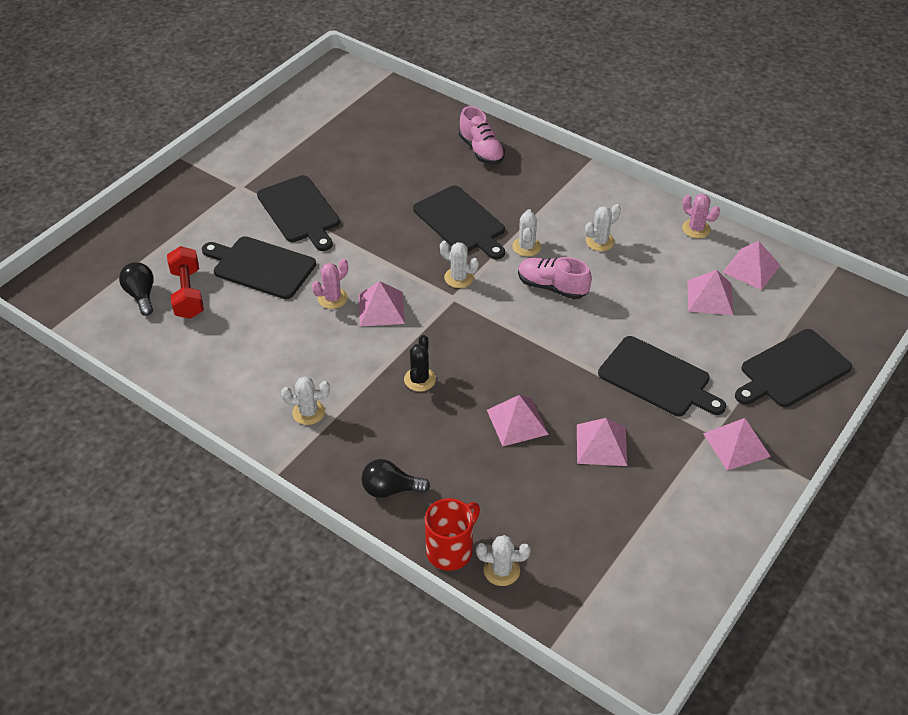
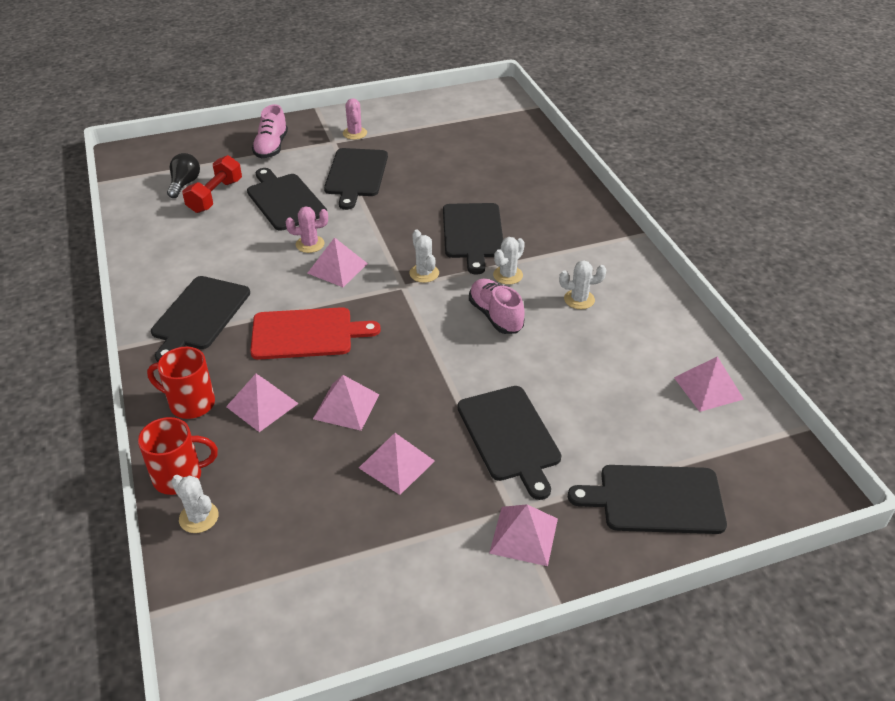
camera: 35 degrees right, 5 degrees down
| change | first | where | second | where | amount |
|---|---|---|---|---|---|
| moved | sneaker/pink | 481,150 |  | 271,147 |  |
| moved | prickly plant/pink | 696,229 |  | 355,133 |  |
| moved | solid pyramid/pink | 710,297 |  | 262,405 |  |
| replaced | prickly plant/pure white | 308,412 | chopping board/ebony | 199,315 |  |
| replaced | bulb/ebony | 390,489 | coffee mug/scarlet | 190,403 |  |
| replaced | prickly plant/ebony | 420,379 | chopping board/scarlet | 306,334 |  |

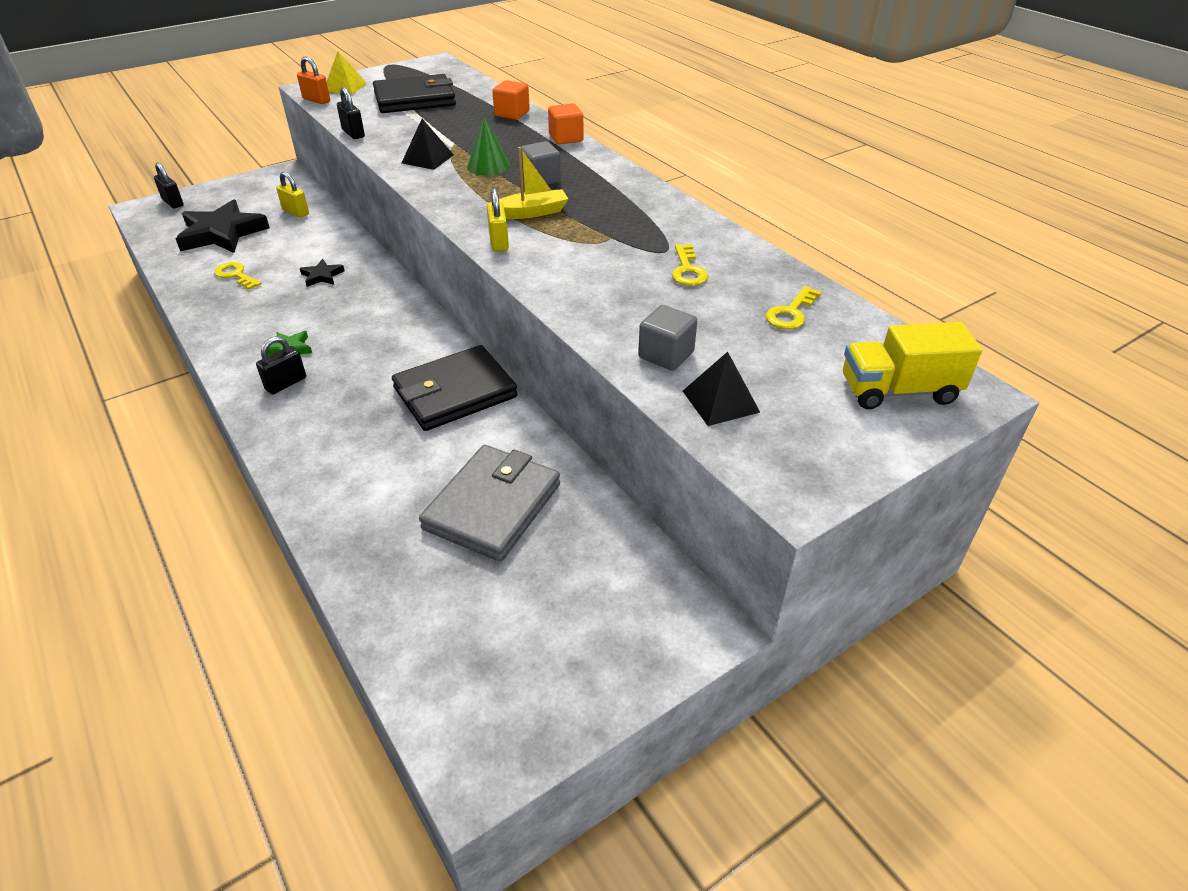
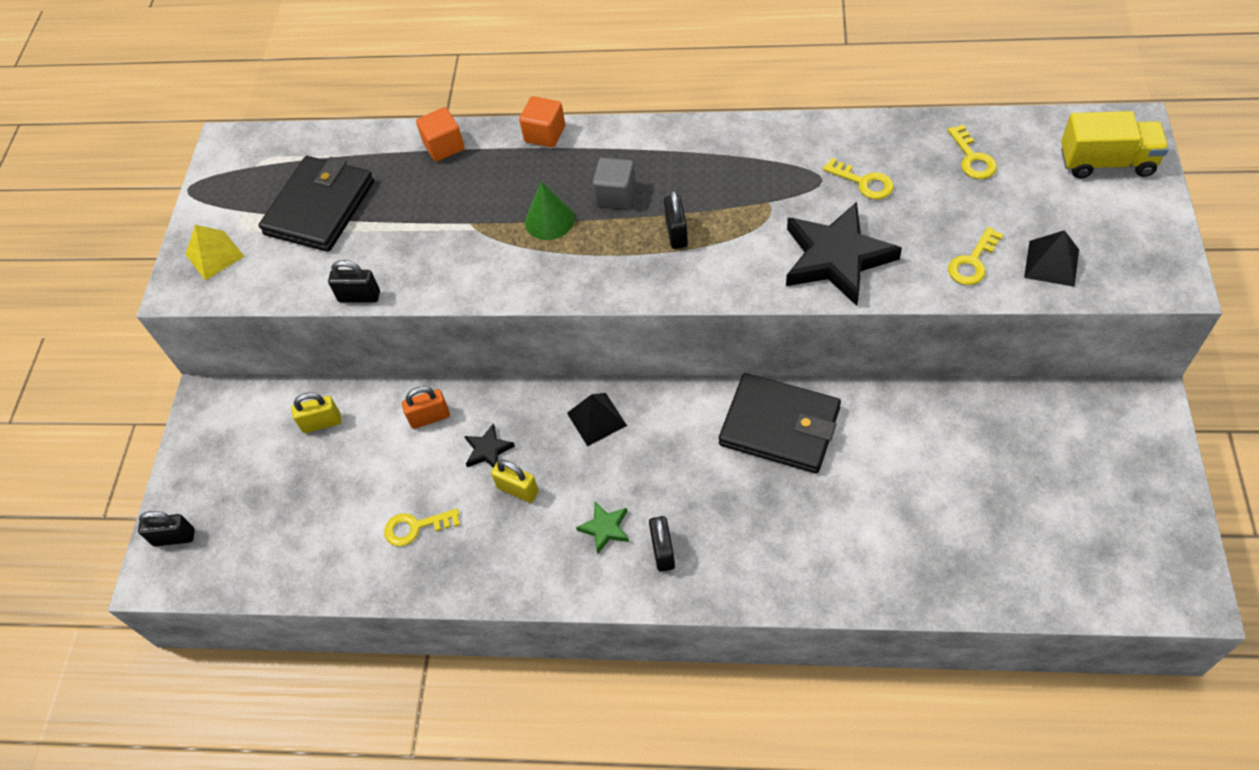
camera: 45 degrees left, 15 degrees up
| change | first | where | second | where | amount |
|---|---|---|---|---|---|
| removed | billfold/ash-grey | 492,506 |  |  |  |
| moved | five-pointed star/ebony | 222,233 |  | 836,258 |  |
| moved | small lock/orange-coloured | 316,100 |  | 430,417 |  |
| moved | solid pyramid/ebony | 427,159 |  | 596,419 |  |
| moved | small lock/golden | 499,242 |  | 518,490 |  |
| replaced | boat/golden | 531,212 | small lock/ebony | 676,233 |  |
| replaced | block/ash-grey | 666,355 | key/golden | 972,262 |  |
| turned | billfold/ebony | 455,393 |  | 779,426 | 75 degrees counterclockwise |
| turned | toy truck/golden | 898,391 |  | 1106,162 | 120 degrees counterclockwise |

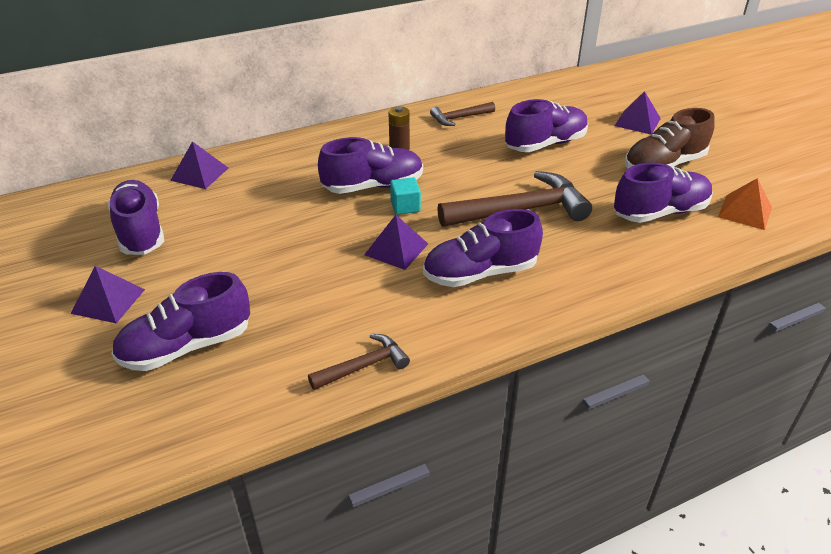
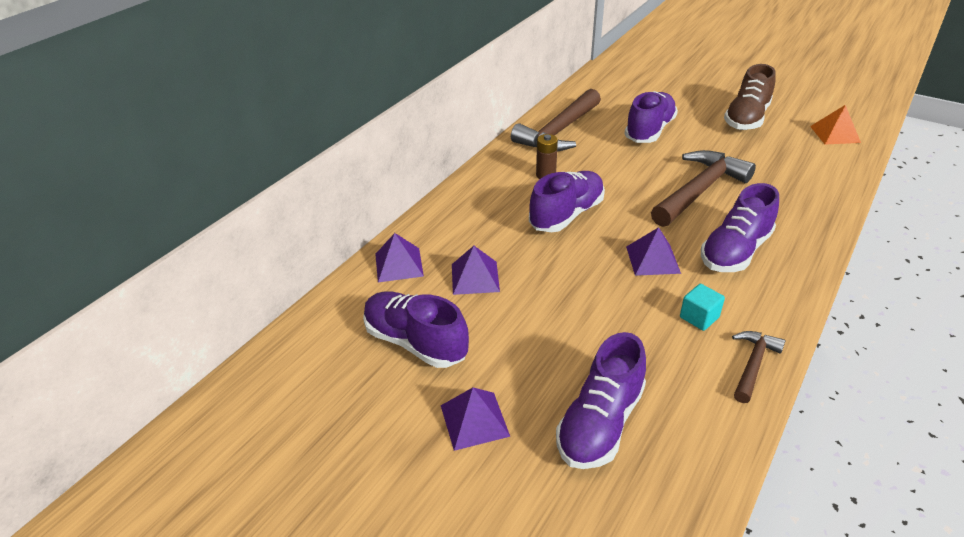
camera: 30 degrees left, 0 degrees up
| change | first | where | second | where | amount |
|---|---|---|---|---|---|
| removed | sneaker/violet | 660,212 |  |  |  |
| moved | block/teal | 405,206 |  | 699,317 |  |
| moved | solid pyramid/violet | 637,122 |  | 475,277 |  |
| resized | claw hammer/dark brown | 459,118 |  | 559,131 | x1.90 |

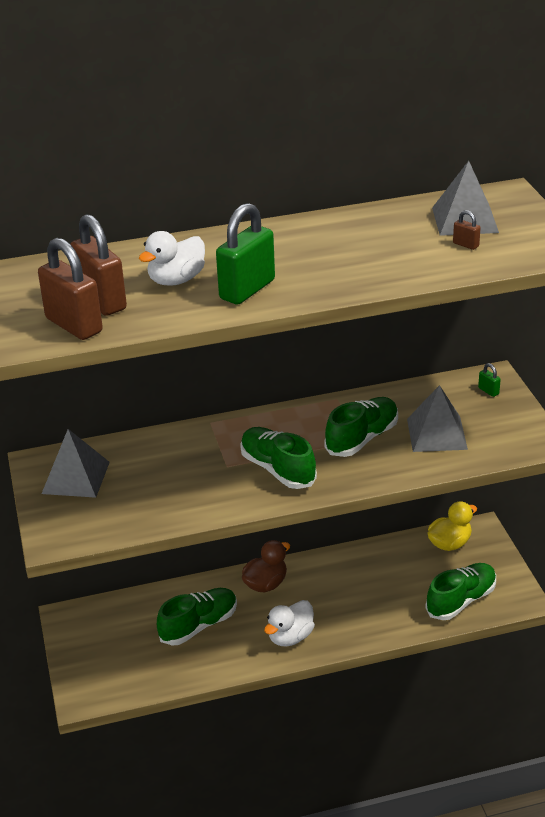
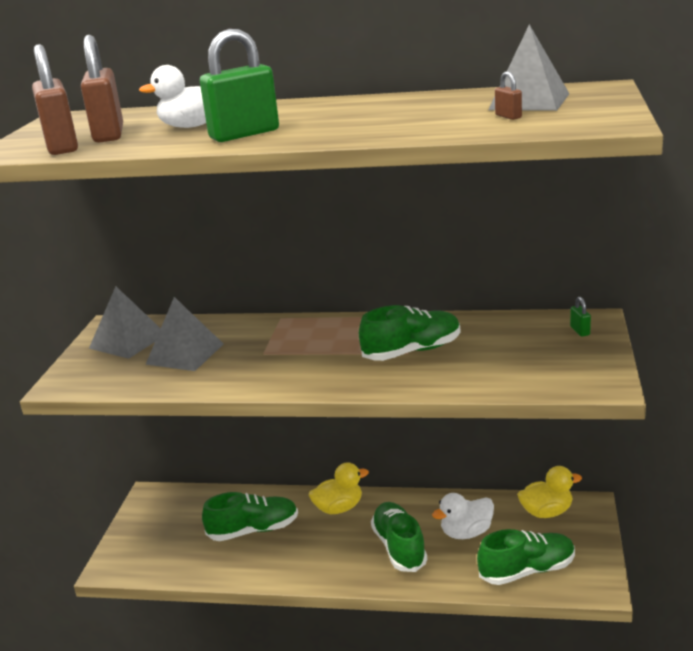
camera: 25 degrees right, 10 degrees down
| change | first | where | second | where | amount |
|---|---|---|---|---|---|
| moved | sneaker/leaf-green | 278,469 |  | 399,547 |  |
| moved | rubber duck/pure white | 290,637 |  | 466,533 |  |
| moved | solid pyramid/ash-grey | 437,434 |  | 185,354 |  |
| recoloured | rubber duck/dark brown | 266,584 | rubber duck/golden | 339,508 |  |

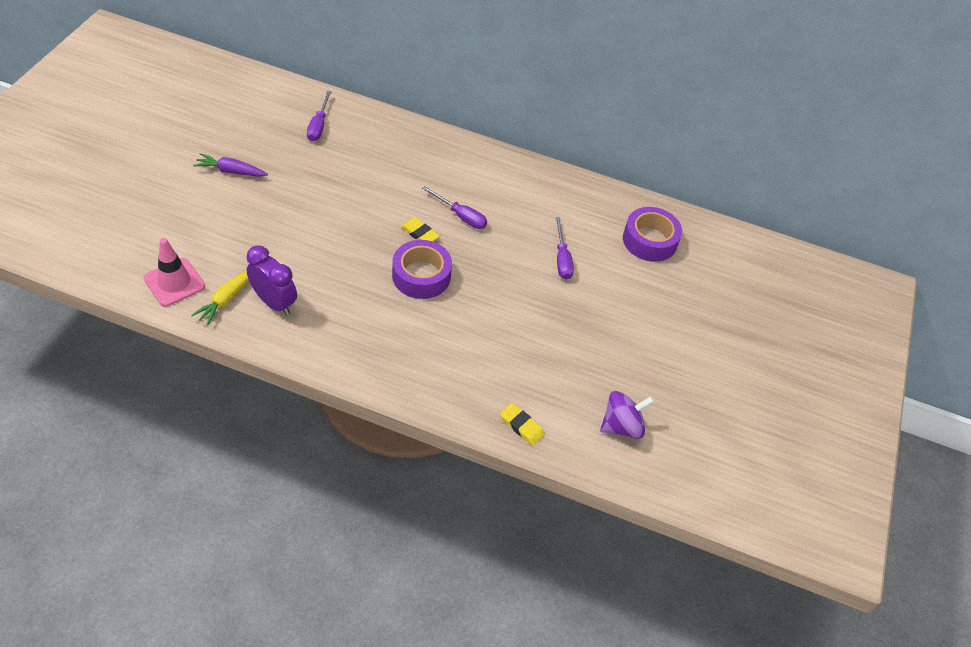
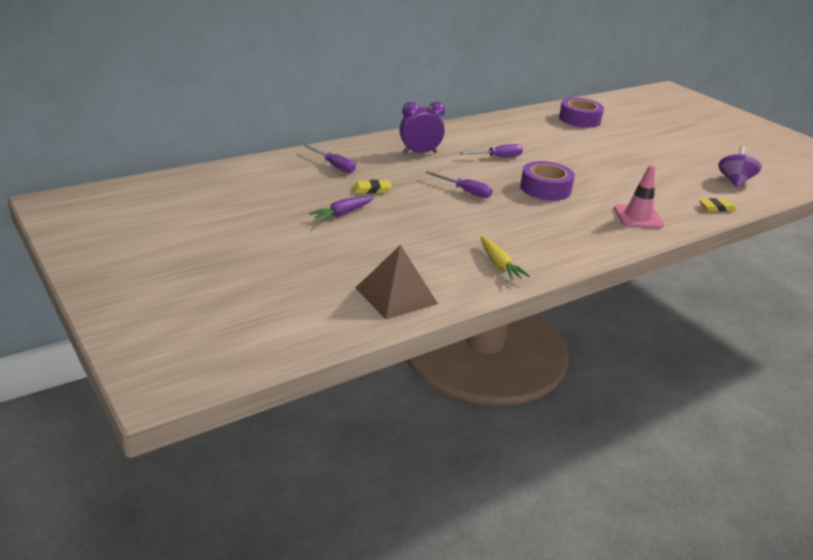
camera: 50 degrees left, 20 degrees down
| change | first | where | second | where | amount |
|---|---|---|---|---|---|
| added |  |  | solid pyramid/dark brown | 396,295 |  |
| moved | safety cone/pink | 174,282 |  | 638,217 |  |
| moved | alarm clock/violet | 274,302 |  | 419,153 |  |
| moved | pencil eraser/golden | 419,233 |  | 371,190 |  |
| moved | screwdriver/violet | 562,259 |  | 465,191 |  |

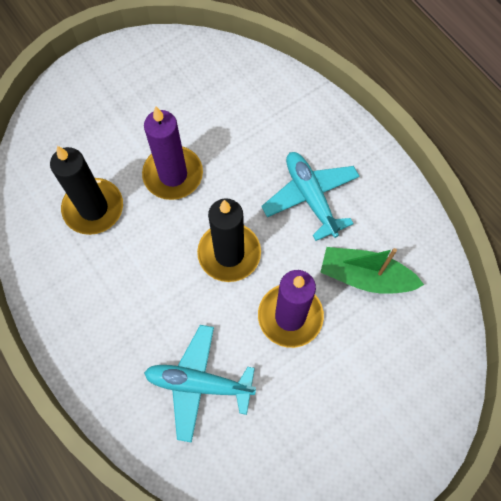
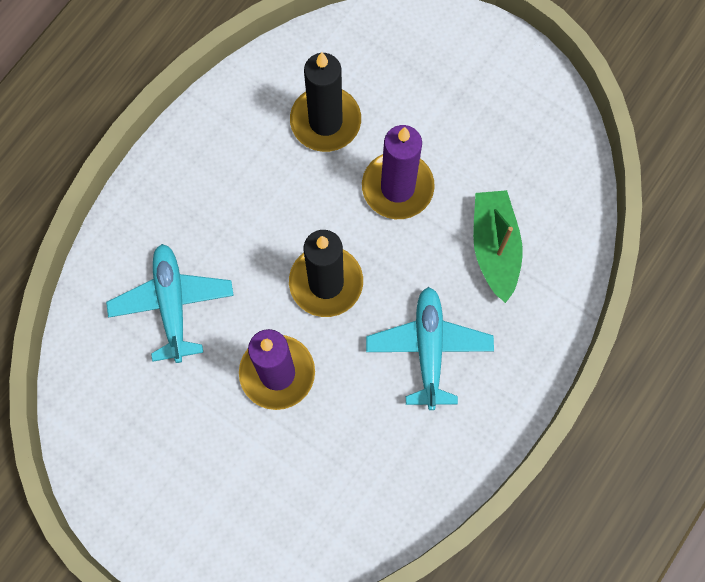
camera: 70 degrees right, 5 degrees up
| change | first | where | second | where | amount |
|---|---|---|---|---|---|
| moved | boat/leaf-green | 365,276 |  | 494,248 |  |
| turned | plane/teal | 310,197 |  | 429,349 | 45 degrees counterclockwise |

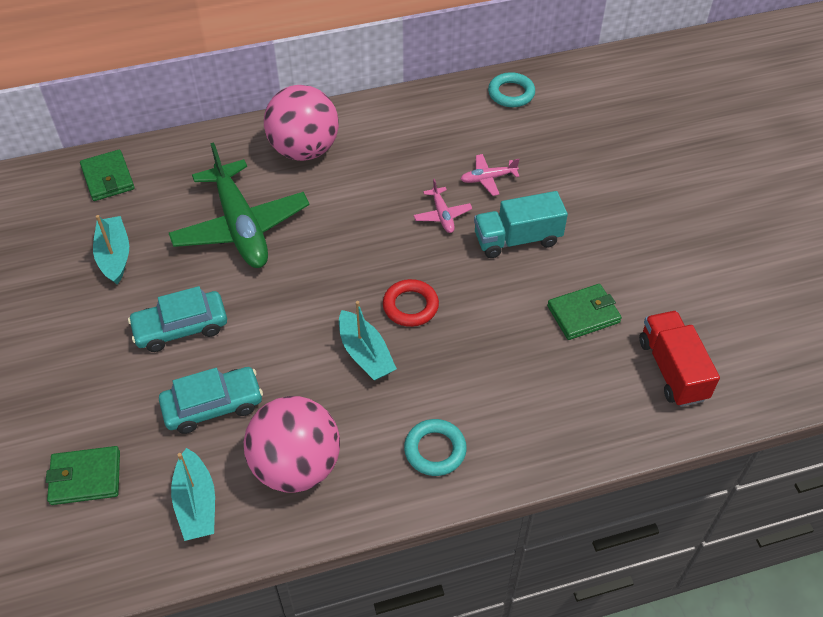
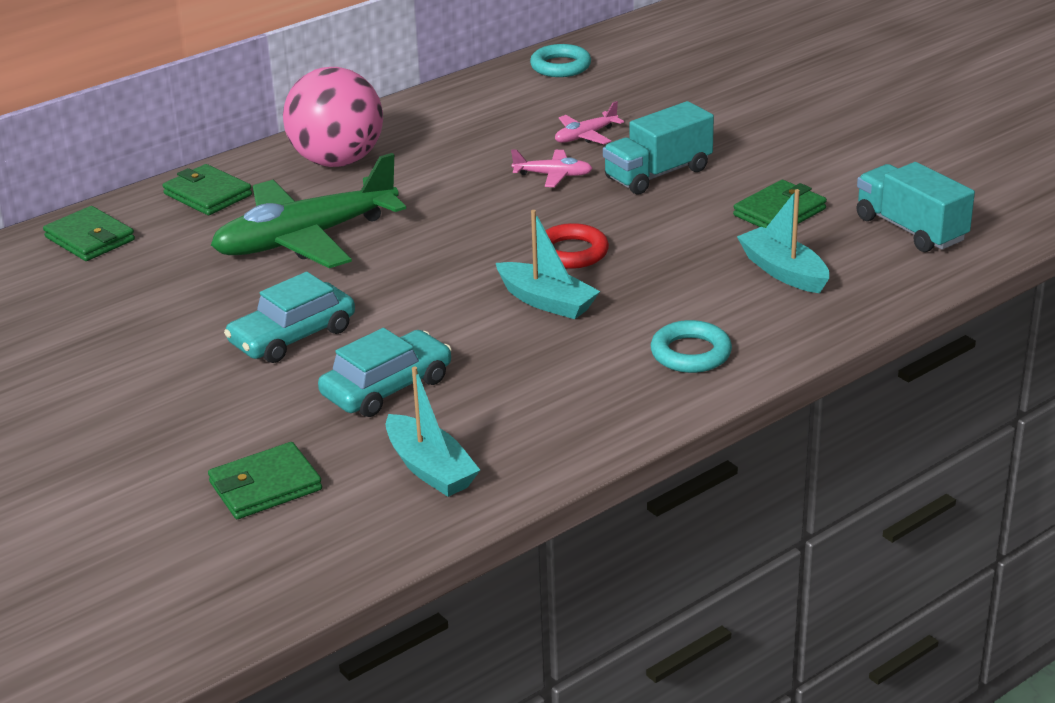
camera: 20 degrees left, 20 degrees down
| change | first | where | second | where | amount |
|---|---|---|---|---|---|
| removed | sphere/pink | 296,466 |  |  |  |
| added |  |  | billfold/leaf-green | 208,194 |  |
| moved | boat/teal | 115,256 |  | 783,271 |  |
| recoloured | toy truck/scarlet | 672,369 | toy truck/teal | 910,229 |  |
| turned | plane/leaf-green | 241,227 |  | 305,239 | 105 degrees clockwise |
| turned | plane/pink | 442,215 |  | 553,175 | 45 degrees counterclockwise |

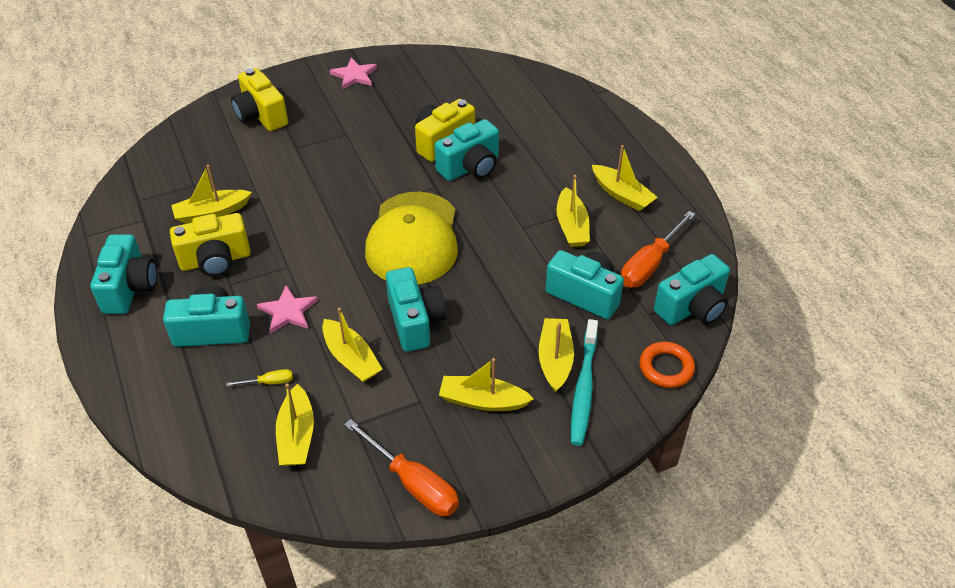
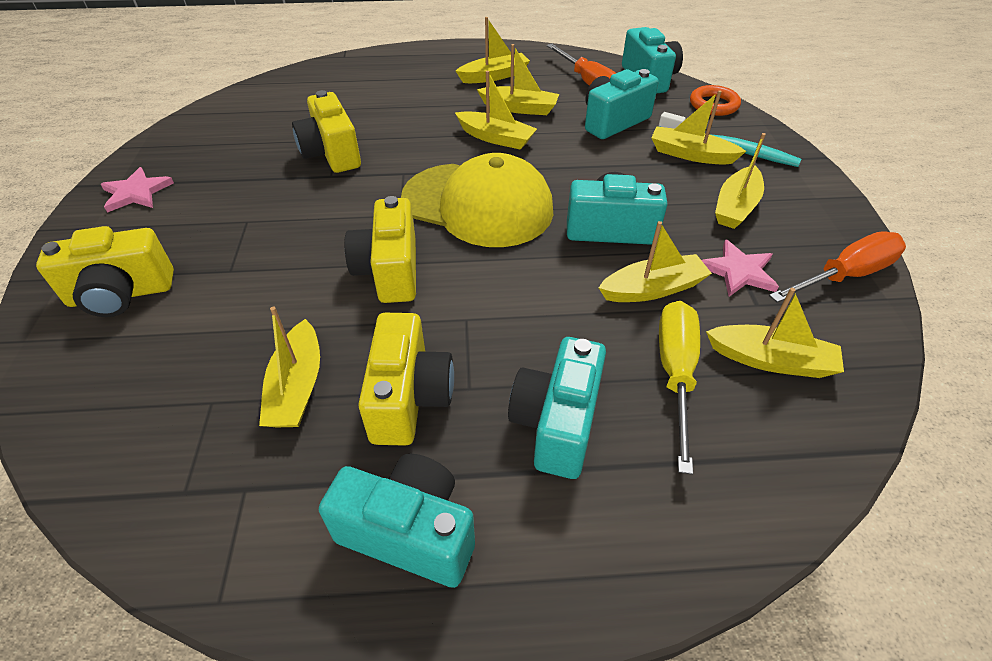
camera: 70 degrees left, 0 degrees up
| change | first | where | second | where | amount |
|---|---|---|---|---|---|
| removed | compact camera/teal | 470,167 |  |  |  |
| added |  |  | compact camera/golden | 390,271 |  |
| added |  |  | boat/golden | 496,138 |  |
| moved | five-pointed star/pink | 288,311 |  | 738,271 |  |
| resized | screwdriver/golden | 269,382 |  | 675,373 | x2.12 |

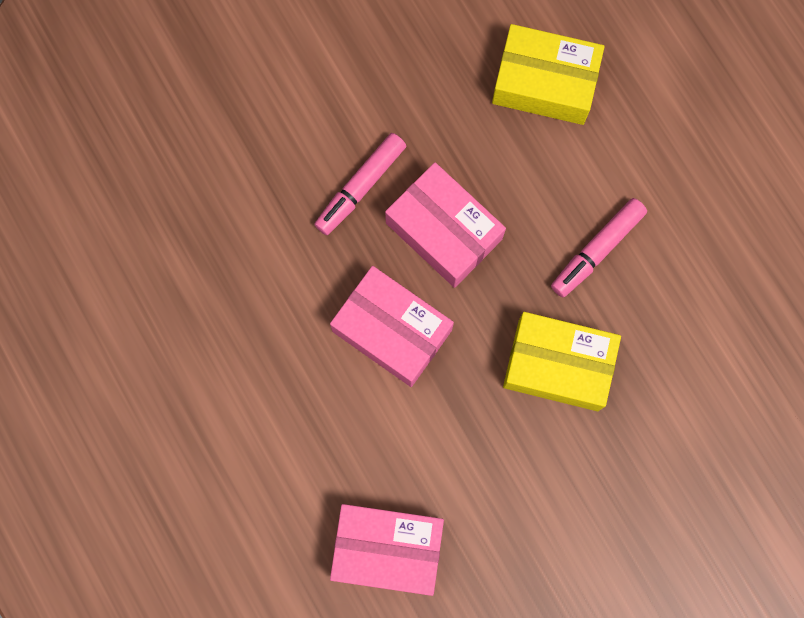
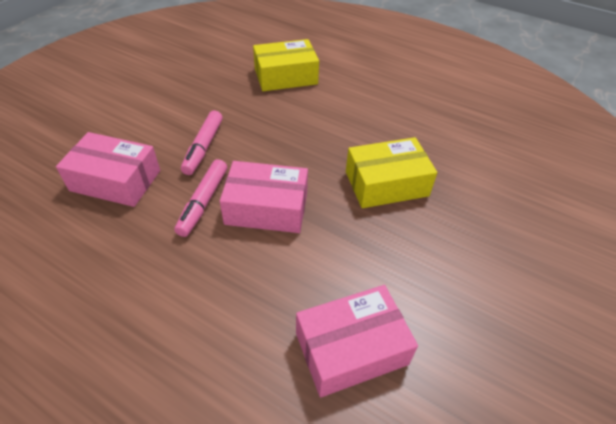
camera: 30 degrees left, 30 degrees down
| change | first | where | second | where | amount |
|---|---|---|---|---|---|
| moved | box/pink | 444,231 |  | 115,180 |  |
| moved | marker pen/pink | 597,250 |  | 203,202 |  |

